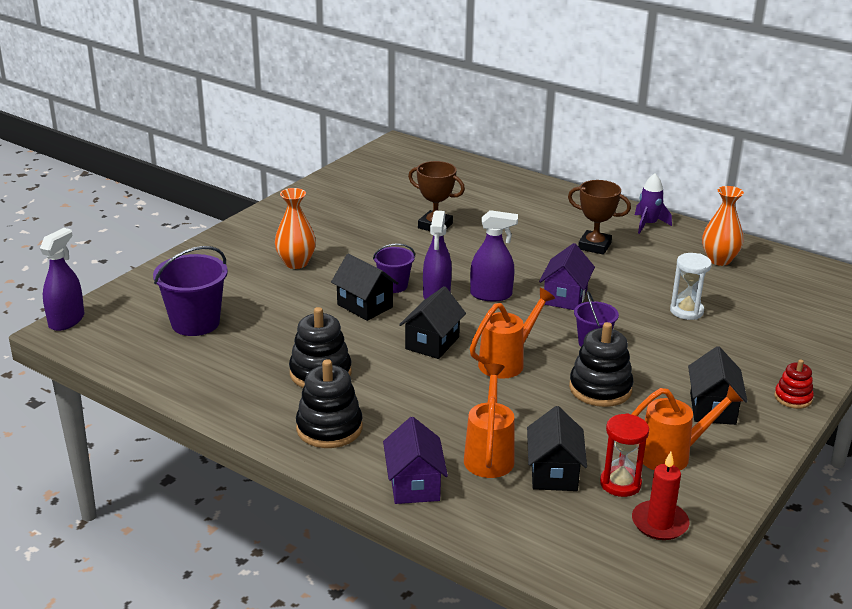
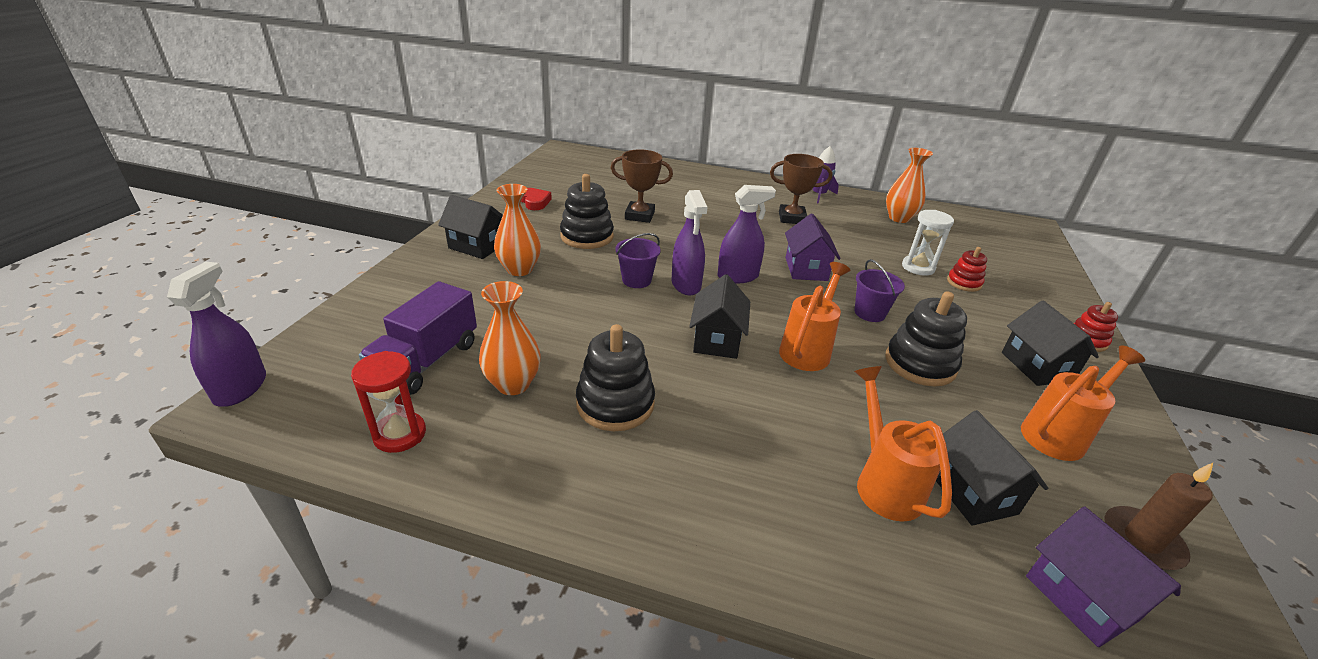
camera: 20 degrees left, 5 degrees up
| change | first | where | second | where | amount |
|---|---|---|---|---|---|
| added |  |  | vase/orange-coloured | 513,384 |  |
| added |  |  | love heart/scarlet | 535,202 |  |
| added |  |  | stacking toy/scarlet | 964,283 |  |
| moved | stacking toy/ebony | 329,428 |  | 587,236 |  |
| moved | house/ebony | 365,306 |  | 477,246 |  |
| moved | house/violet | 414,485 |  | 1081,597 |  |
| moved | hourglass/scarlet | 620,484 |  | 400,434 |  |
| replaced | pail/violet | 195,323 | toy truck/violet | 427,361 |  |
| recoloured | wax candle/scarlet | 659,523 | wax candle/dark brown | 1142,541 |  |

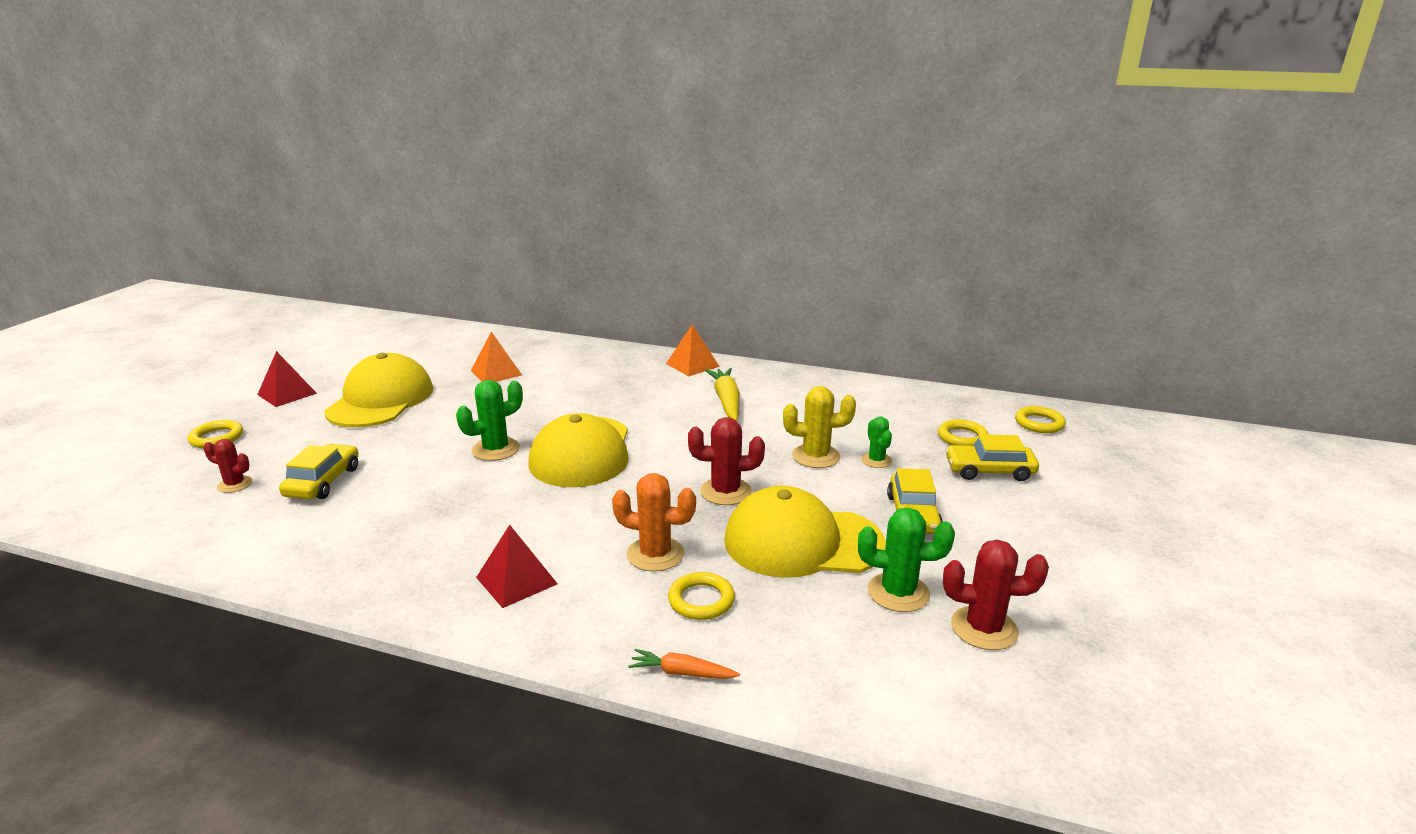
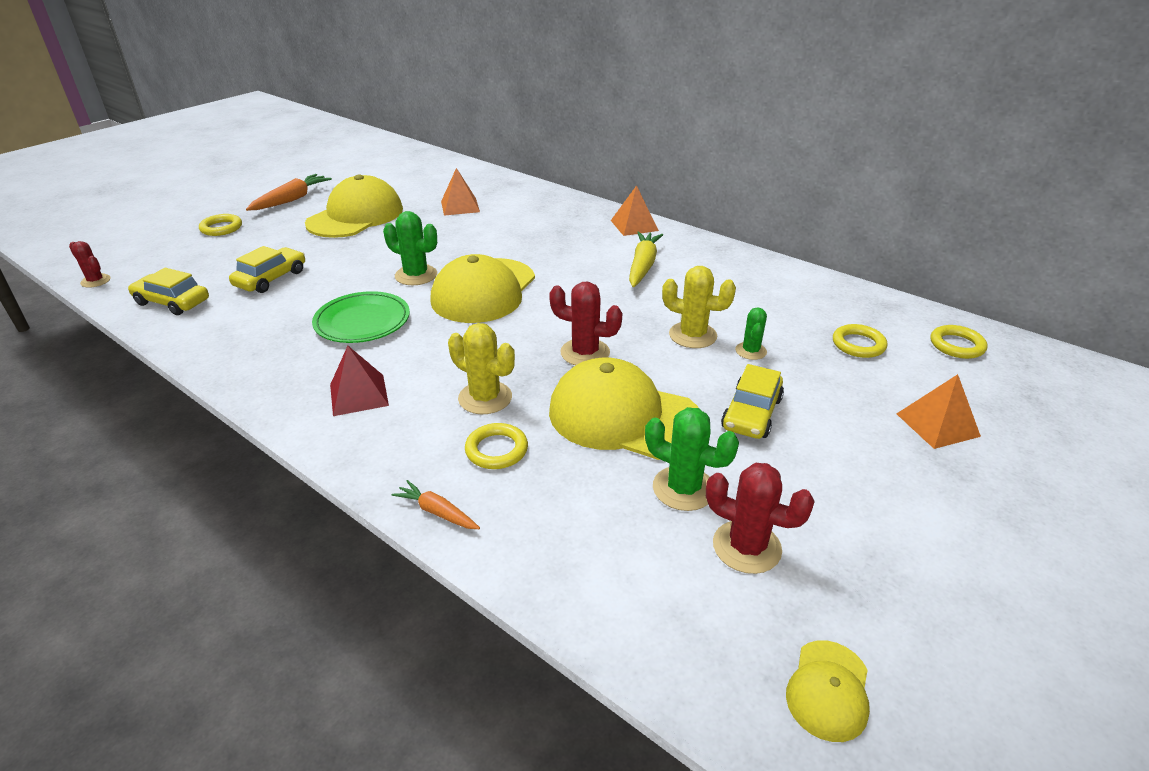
camera: 20 degrees right, 10 degrees up
| change | first | where | second | where | amount |
|---|---|---|---|---|---|
| added |  |  | flat dish/leaf-green | 362,322 |  |
| added |  |  | peaked cap/golden | 828,690 |  |
| added |  |  | solid pyramid/orange-coloured | 937,424 |  |
| moved | prickly plant/scarlet | 235,484 |  | 95,281 |  |
| moved | car/golden | 989,471 |  | 172,302 |  |
| replaced | solid pyramid/scarlet | 287,394 | toy carrot/orange-coloured | 291,200 |  |
| recoloured | prickly plant/orange-coloured | 655,554 | prickly plant/golden | 485,398 |  |
| turned | prickly plant/leaf-green | 496,449 |  | 416,275 | 45 degrees clockwise |

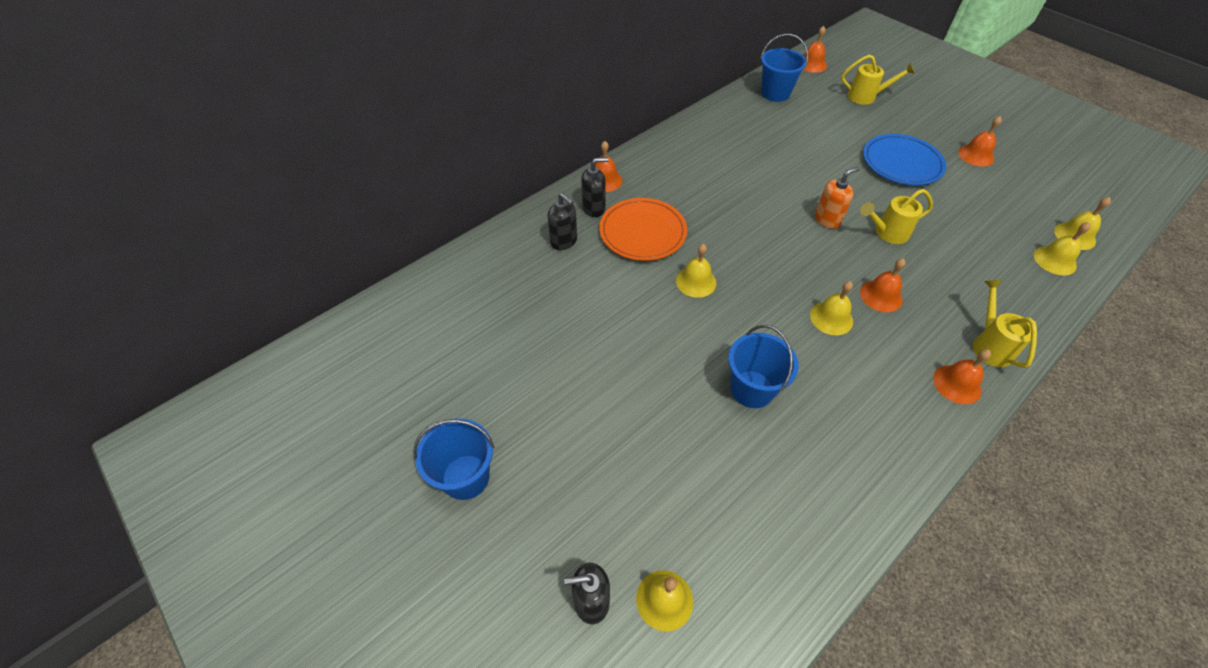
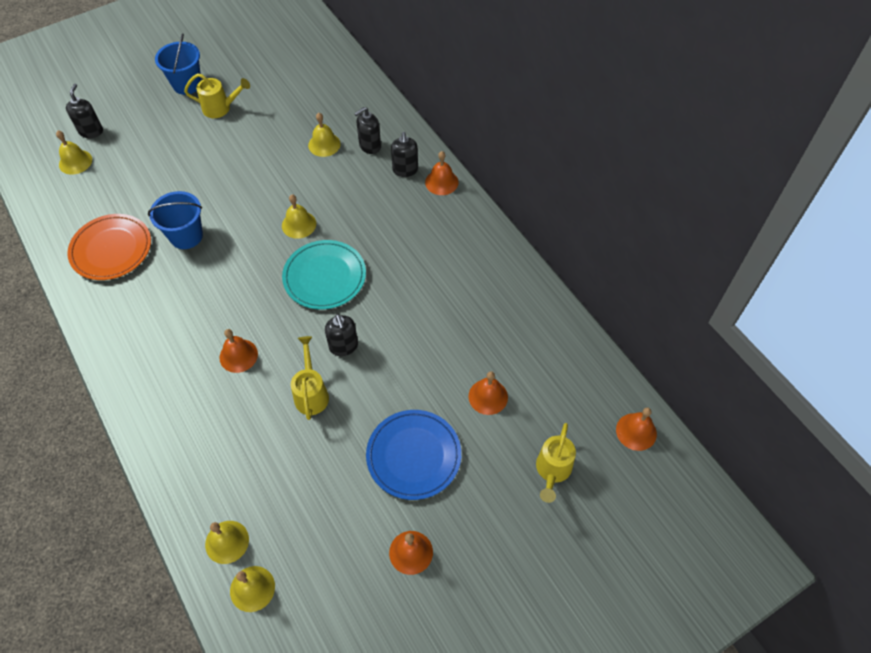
camera: 100 degrees right, 5 degrees up
| change | first | where | second | where | amount |
|---|---|---|---|---|---|
| removed | pail/royal blue | 775,93 |  |  |  |
| added |  |  | flat dish/teal | 324,277 |  |
| moved | flat dish/orange-coloured | 642,232 |  | 111,249 |  |
| moved | bell/golden | 831,318 |  | 324,144 |  |
| moved | bell/orange-coloured | 957,384 |  | 488,396 |  |
| moved | watering pot/golden | 989,345 |  | 220,108 |  |
| recoloured | soap pump/orange-coloured | 827,220 | soap pump/ebony | 343,346 |  |

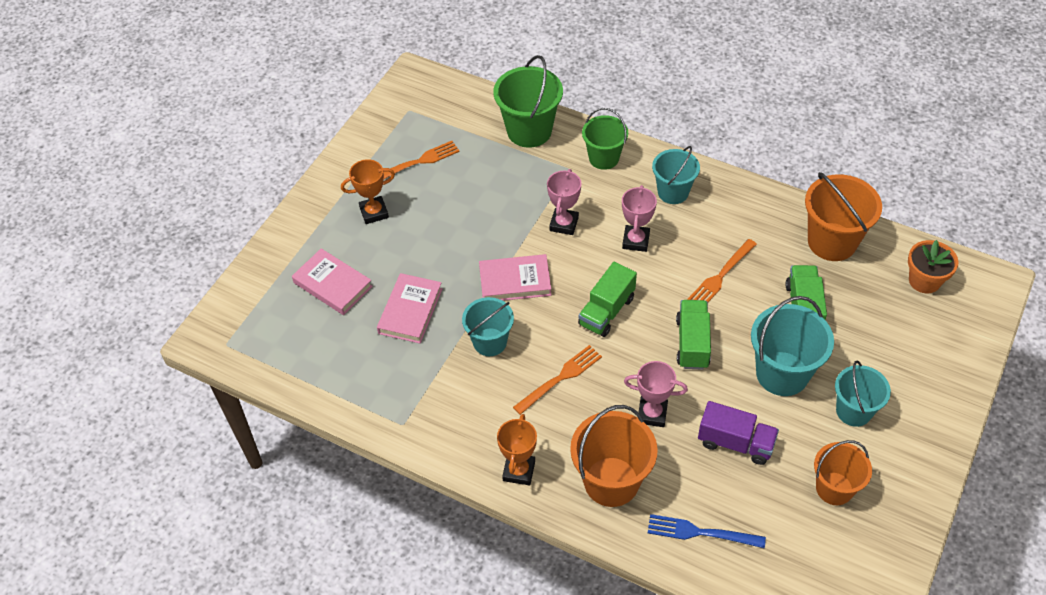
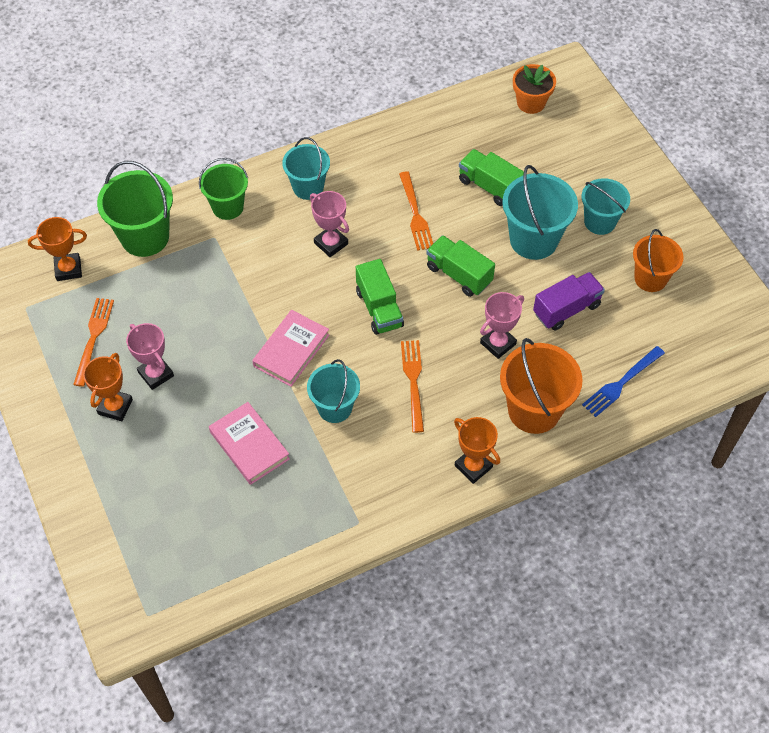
camera: 55 degrees left, 5 degrees up
| change | first | where | second | where | amount |
|---|---|---|---|---|---|
| removed | hardcover/pink | 333,284 |  |  |  |
| removed | pail/orange-coloured | 832,242 |  |  |  |
| added |  |  | award cup/orange-coloured | 68,269 |  |
| moved | award cup/pink | 564,224 |  | 156,374 |  |

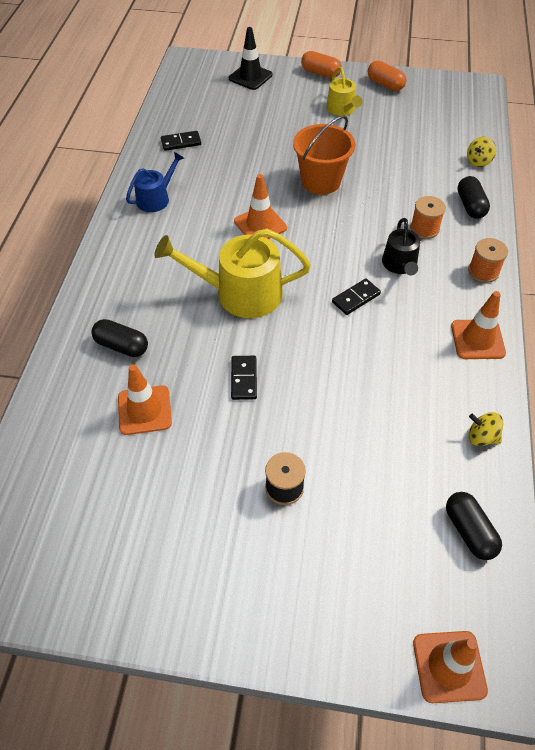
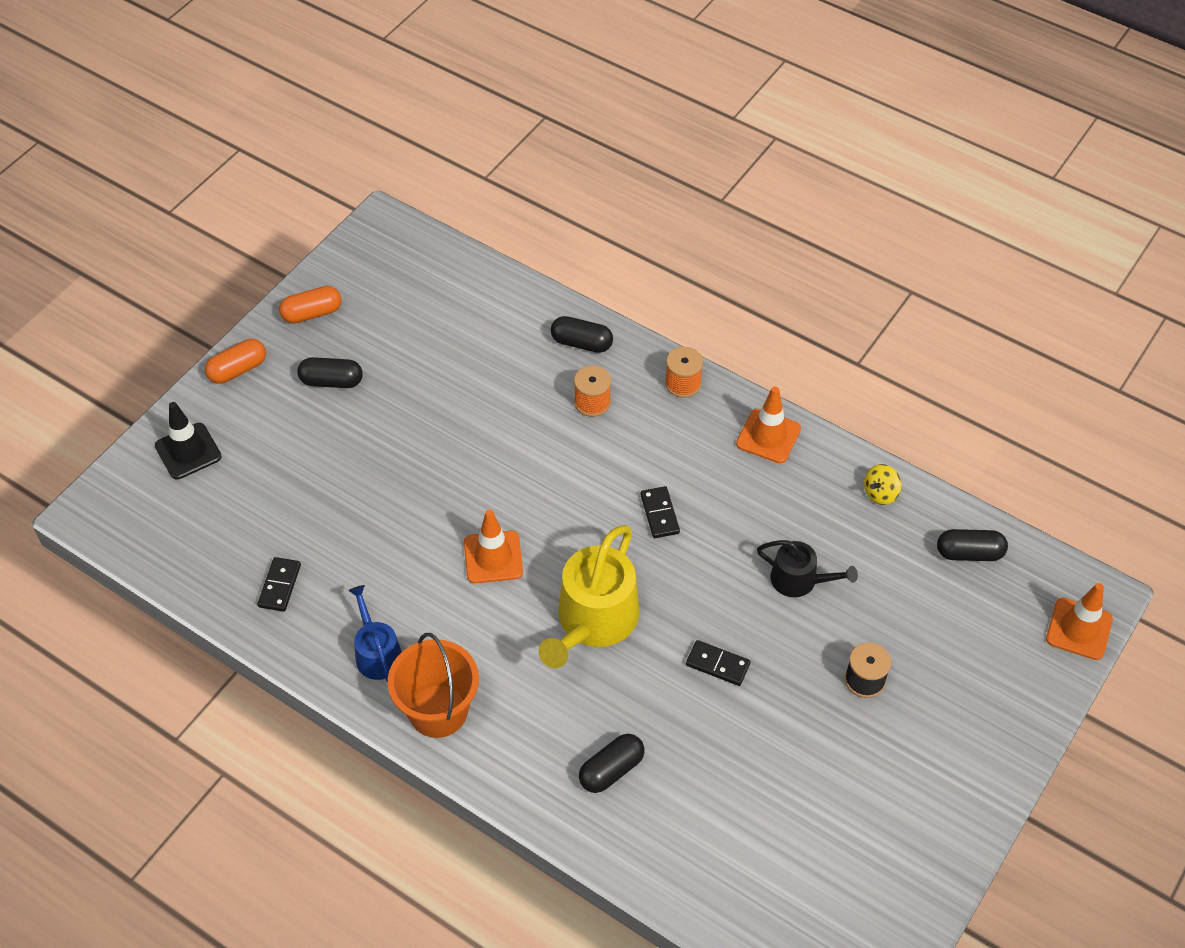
camera: 65 degrees left, 0 degrees up
| change | first | where | second | where | amount |
|---|---|---|---|---|---|
| removed | safety cone/orange-coloured | 144,410 |  |  |  |
| removed | whirligig/golden | 478,161 |  |  |  |
| moved | pail/orange-coloured | 321,181 |  | 438,711 |  |
| moved | watering pot/ebony | 400,265 |  | 799,580 |  |
| replaced | watering pot/golden | 342,109 | pill shape/ebony | 331,381 |  |

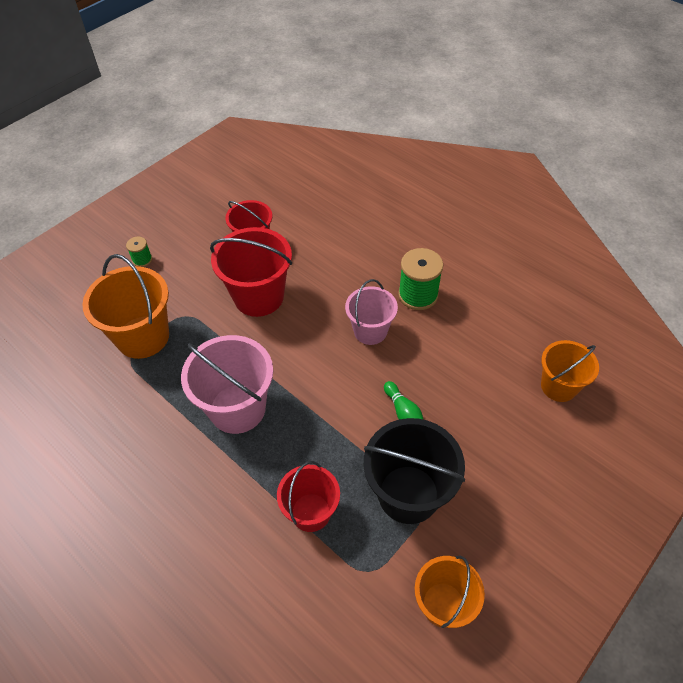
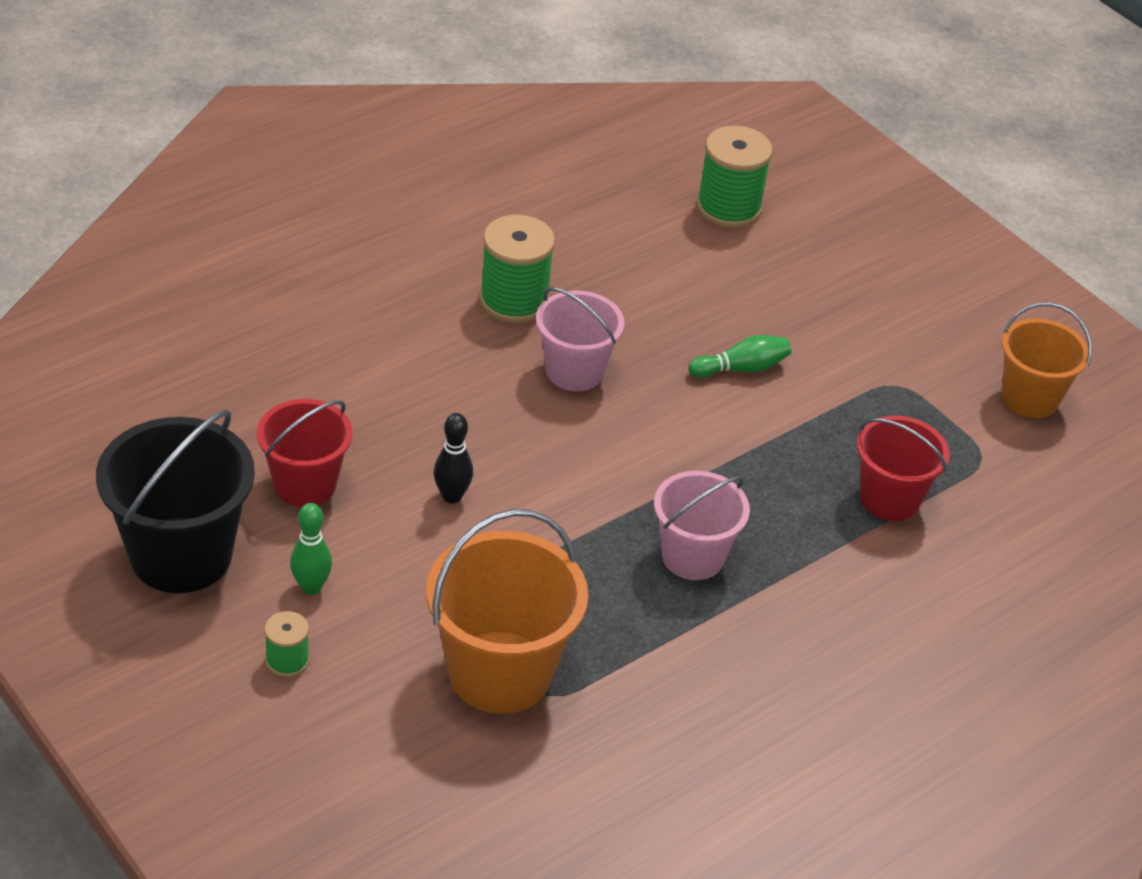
camera: 85 degrees left, 10 degrees down
| change | first | where | second | where | amount |
|---|---|---|---|---|---|
| added |  |  | skittle/leaf-green | 311,587 |  |
| moved | pail/ebony | 408,494 |  | 181,555 |  |
| replaced | pail/scarlet | 259,297 | skittle/ebony | 452,496 |  |
| replaced | pail/orange-coloured | 558,386 | spool/leaf-green | 728,208 |  |
| resized | pail/pink | 237,408 |  | 692,556 | x0.64 |

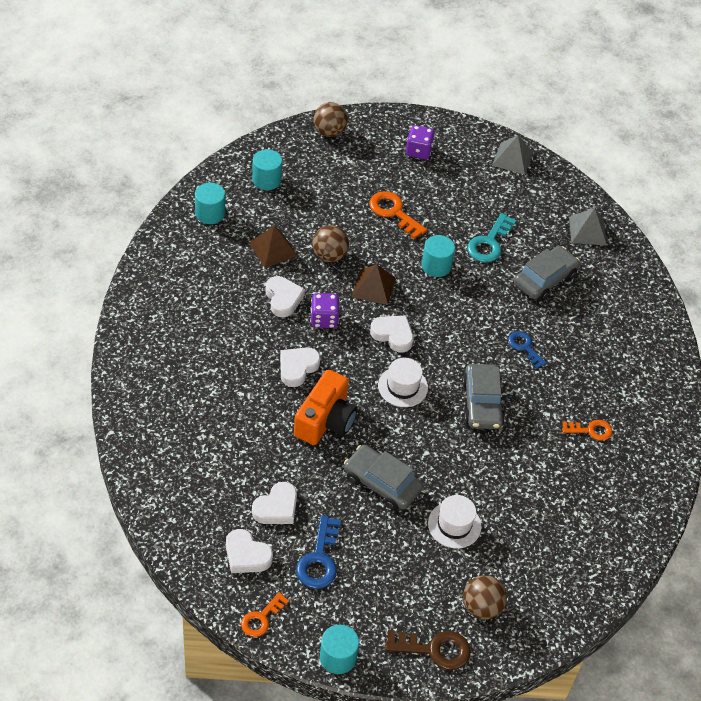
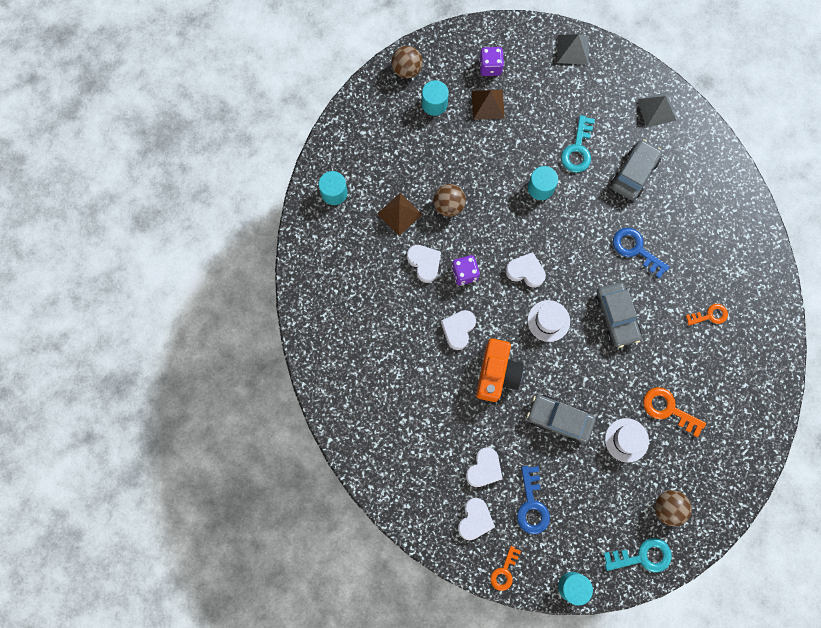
camera: 10 degrees left, 25 degrees up
| change | first | where | second | where | amount |
|---|---|---|---|---|---|
| moved | solid cylinder/teal | 266,180 |  | 434,104 |  |
| moved | solid pyramid/dark brown | 374,287 |  | 488,104 |  |
| moved | key/orange-coloured | 393,212 |  | 668,409 |  |
| recoloured | key/dark brown | 434,649 | key/teal | 642,556 |  |
| turned | love heart/pure white | 246,555 |  | 475,519 | 90 degrees counterclockwise |
| resized | key/royal blue | 524,347 |  | 636,249 | x1.51 |

